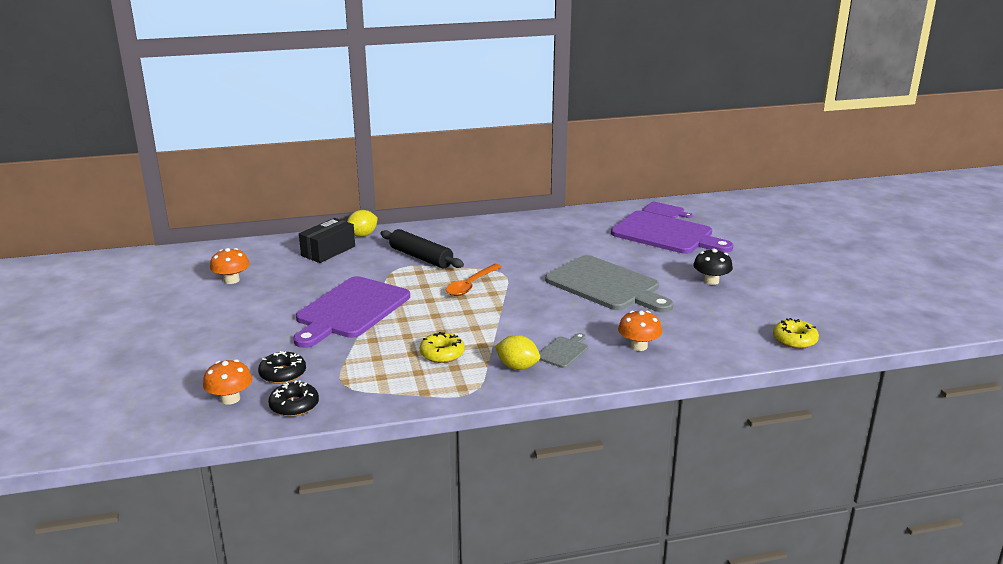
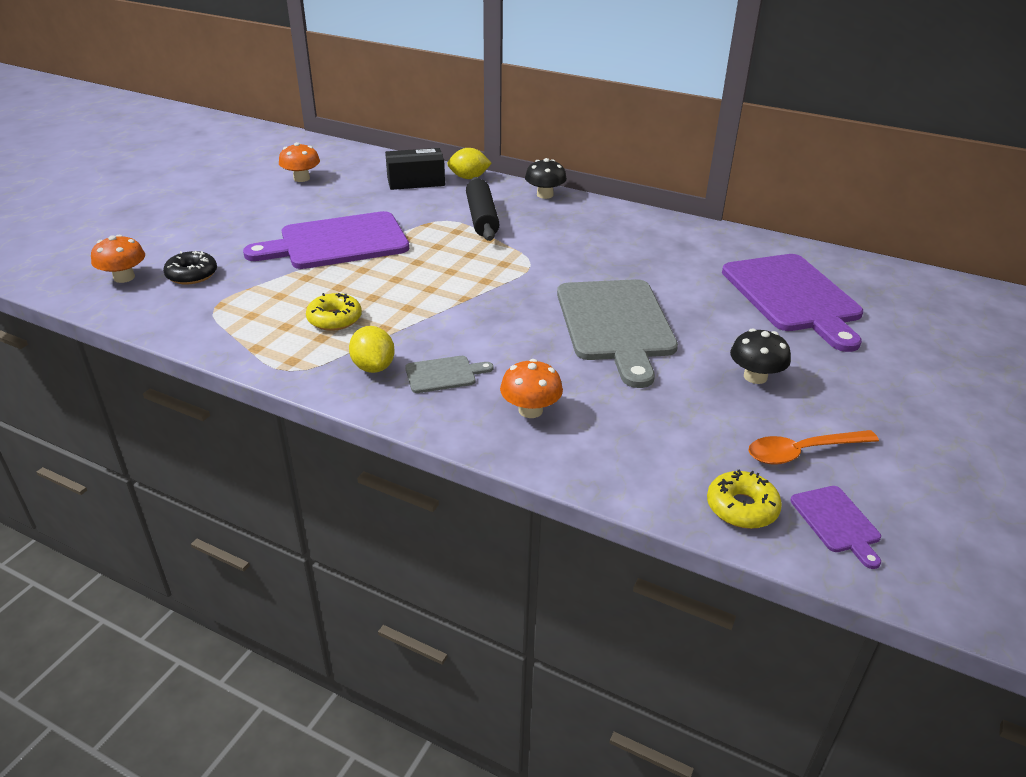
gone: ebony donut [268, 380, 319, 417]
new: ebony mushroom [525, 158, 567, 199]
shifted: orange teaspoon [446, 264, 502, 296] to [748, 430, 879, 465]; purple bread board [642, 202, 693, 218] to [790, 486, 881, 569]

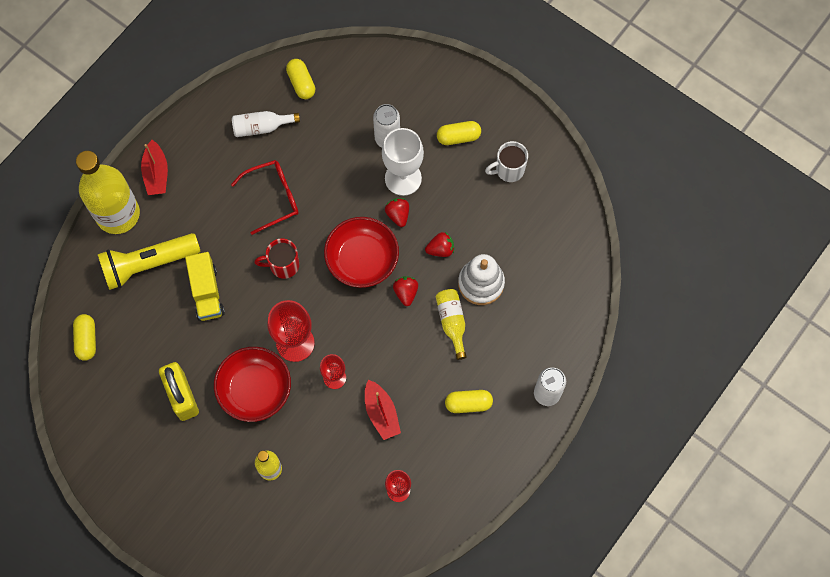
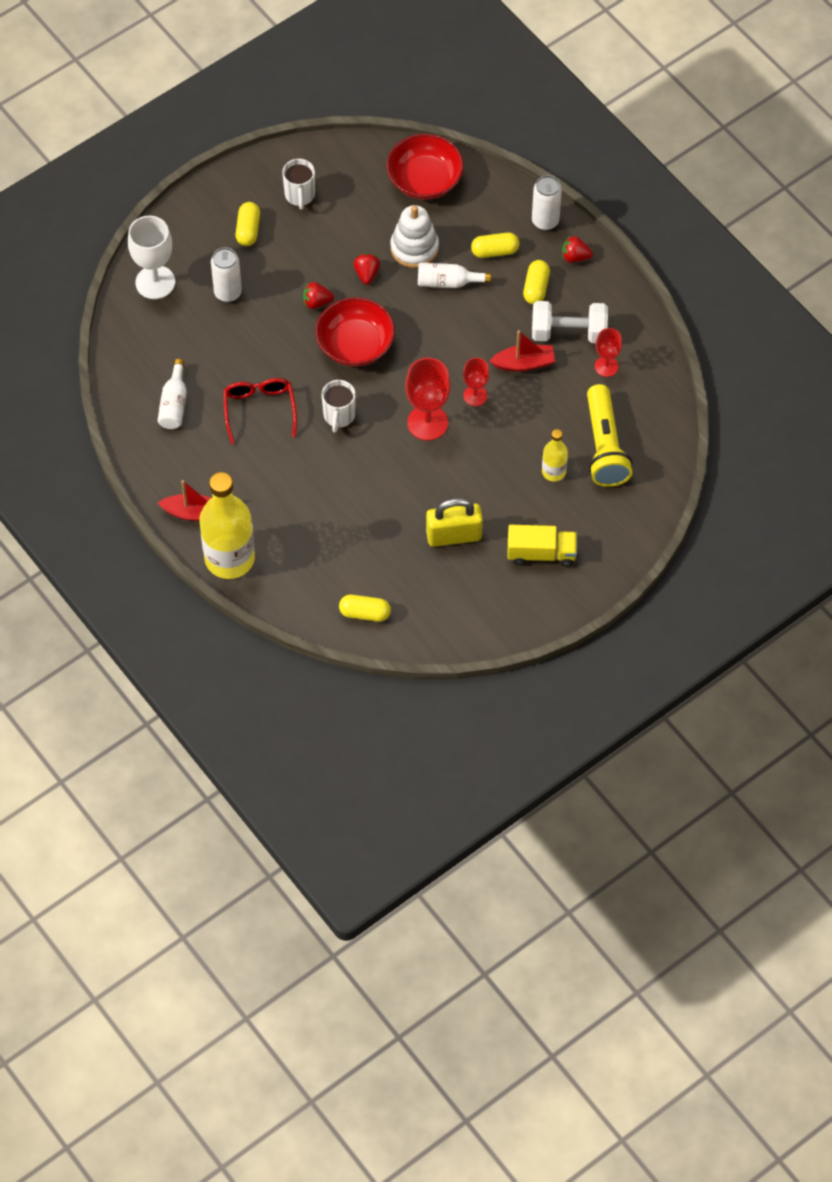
new: pure white free weight [532, 301, 608, 343]
shifted: golden pocket torch [98, 233, 200, 290] to [587, 384, 633, 487]; golden lorry [185, 252, 225, 321] to [507, 525, 577, 567]; scarlet serving bowl [214, 347, 291, 422] to [386, 134, 464, 200]; golden pill [286, 59, 316, 99] to [471, 233, 519, 258]; pure white goblet [382, 128, 424, 196] to [128, 216, 175, 299]; scarlet strawberry [393, 276, 418, 306] to [562, 236, 593, 262]
repainted: scarlet mug [254, 238, 299, 279] to pure white mug [322, 380, 356, 433]; golden bottle [436, 289, 466, 360] to pure white bottle [418, 263, 491, 288]

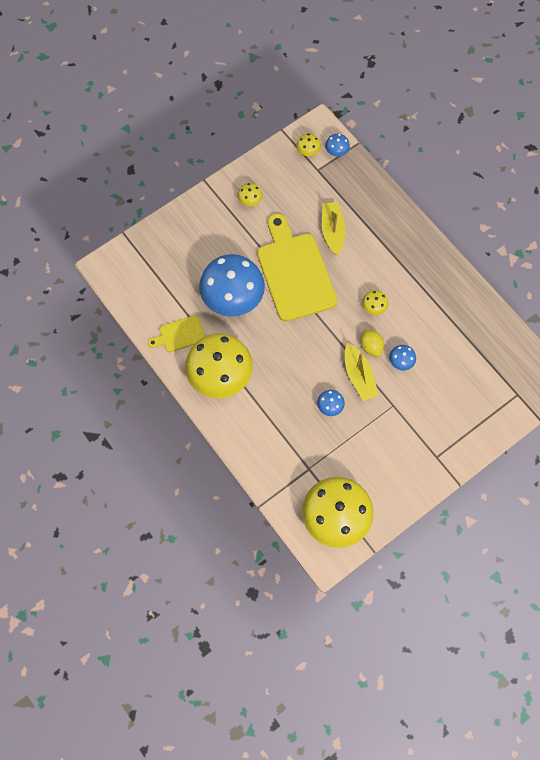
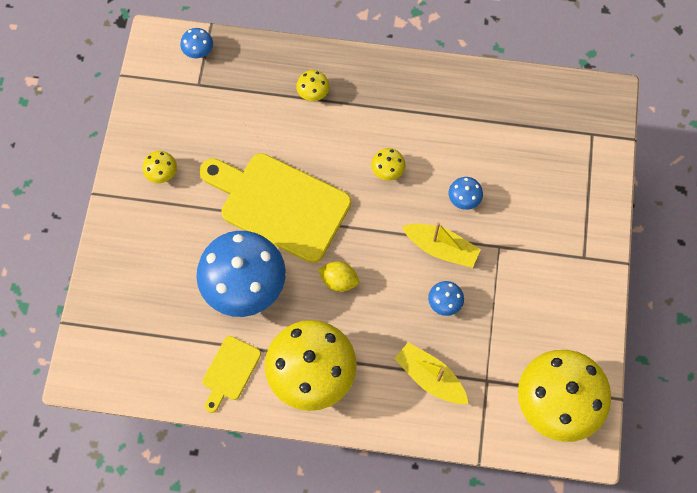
shifted: golden mushroom [296, 133, 321, 156] to [296, 70, 330, 101]; golden toy boat [322, 202, 345, 255] to [394, 342, 468, 404]; golden lemon [360, 329, 384, 357] to [318, 261, 359, 292]

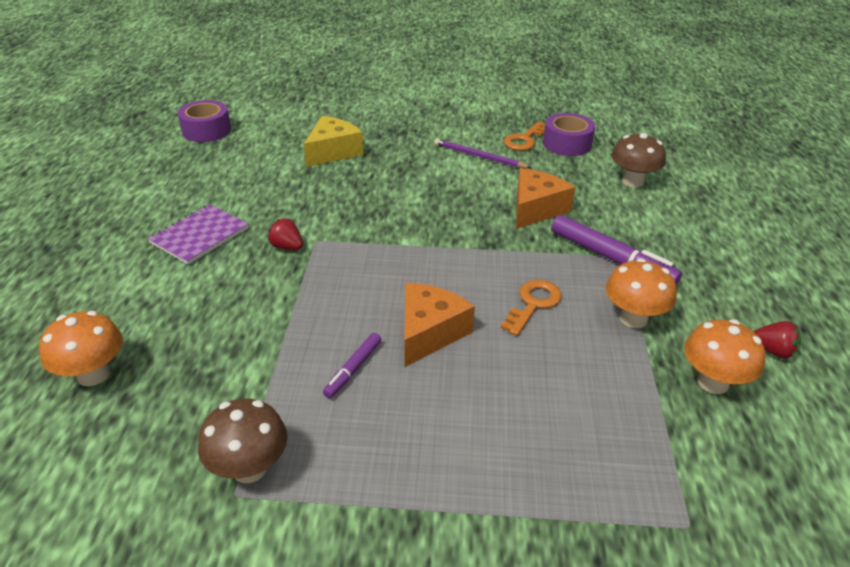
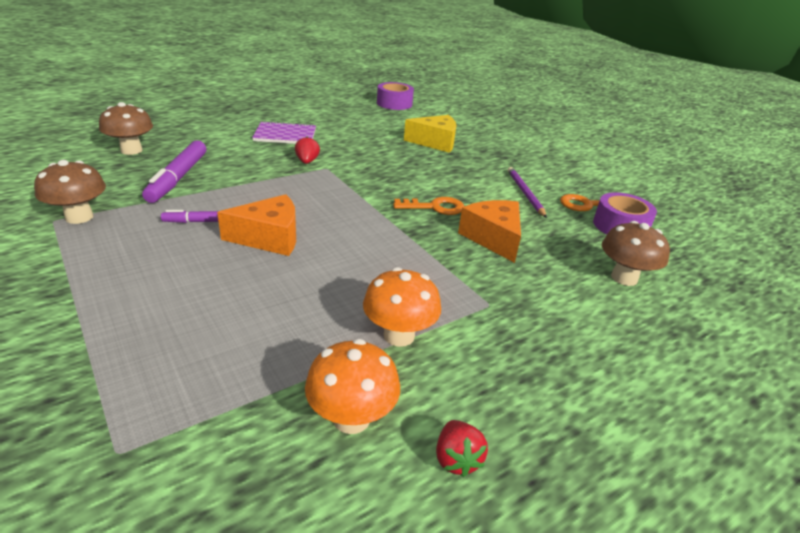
shifted: orange door key [501, 280, 562, 336] to [393, 197, 464, 215]; purple marker [551, 215, 682, 285] to [142, 140, 206, 203]
repainted: orange mushroom [39, 311, 123, 386] to dark brown mushroom [99, 102, 153, 155]
rotated: orange piece of cheese [516, 168, 575, 229] = [458, 200, 521, 263] 105 degrees counterclockwise

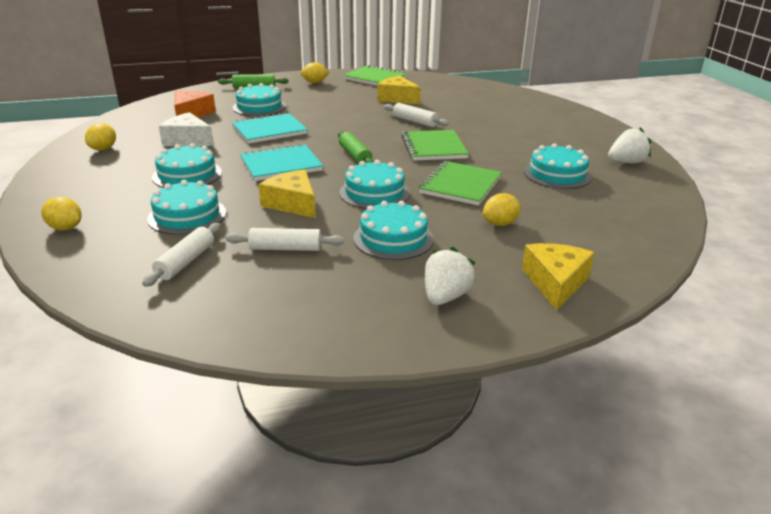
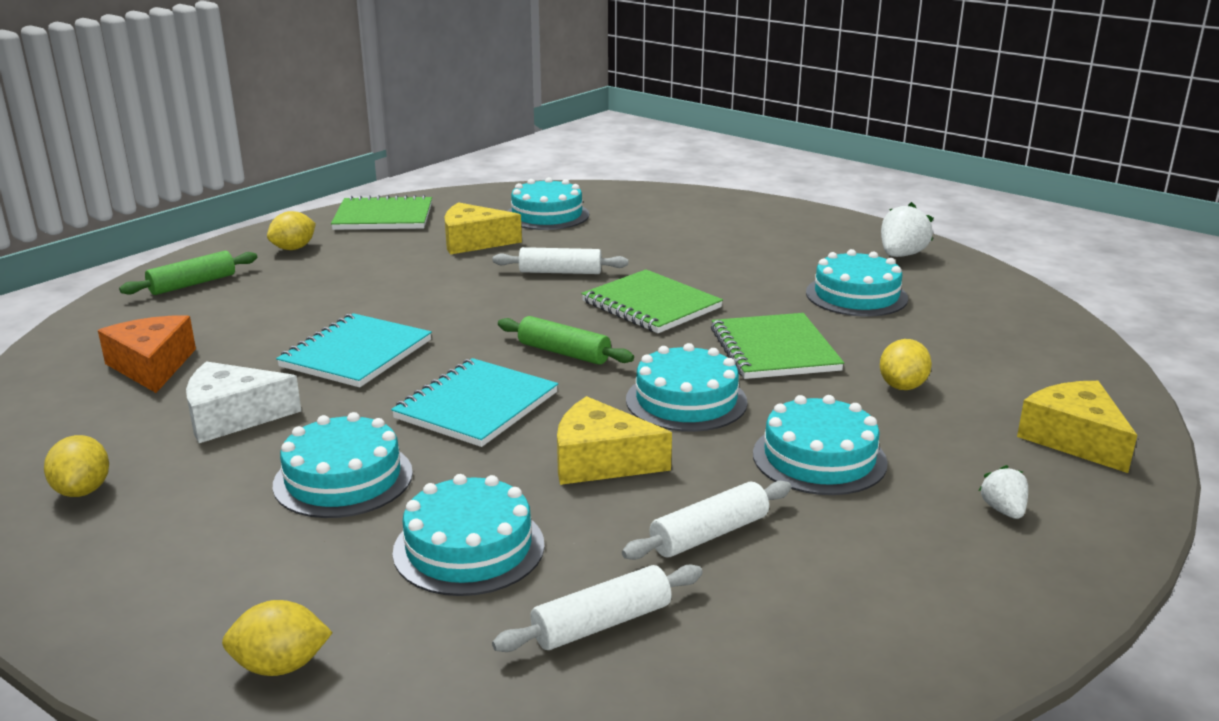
shifted: turquoise gateau [232, 83, 286, 116] to [507, 177, 589, 230]
rotated: pure white rolling pin [142, 223, 221, 287] = [492, 564, 703, 652] 75 degrees clockwise
scaled: pure white strawberry [425, 247, 476, 305] = [978, 465, 1028, 519] x0.58

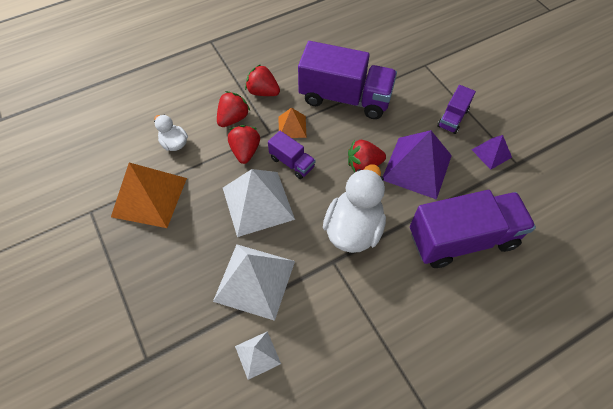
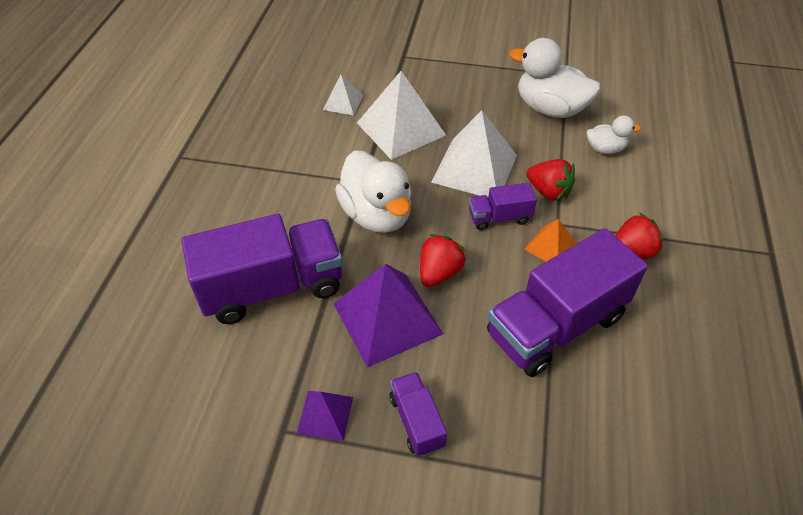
gone: scarlet strawberry [217, 91, 250, 127]
swapped: orange solid pyramid [111, 162, 187, 228] to pure white toy duck [509, 38, 601, 118]
rotated: purple lorry [410, 190, 536, 268] = [181, 214, 343, 324] 135 degrees counterclockwise

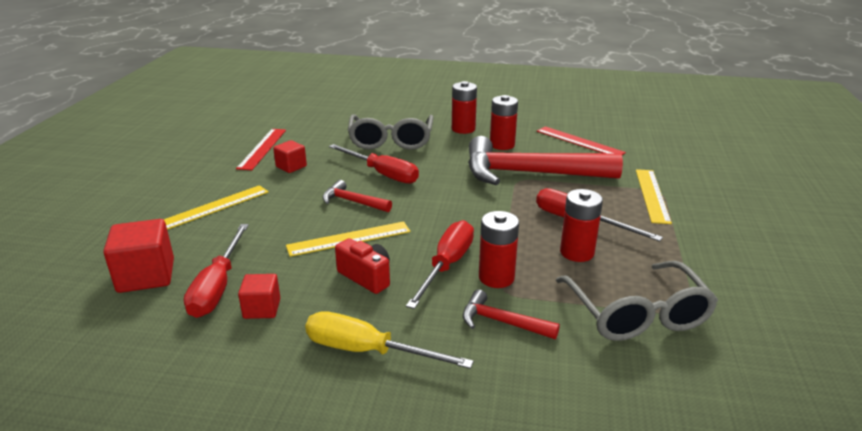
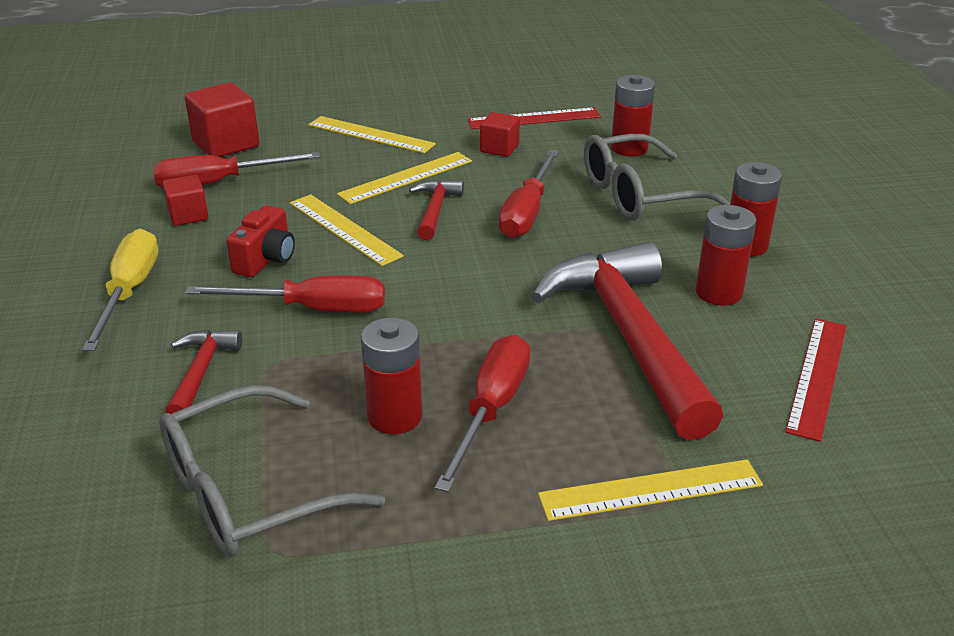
new: golden straightedge [337, 152, 472, 204]
shifted: scarlet power cell [479, 211, 519, 288] to [611, 75, 655, 157]

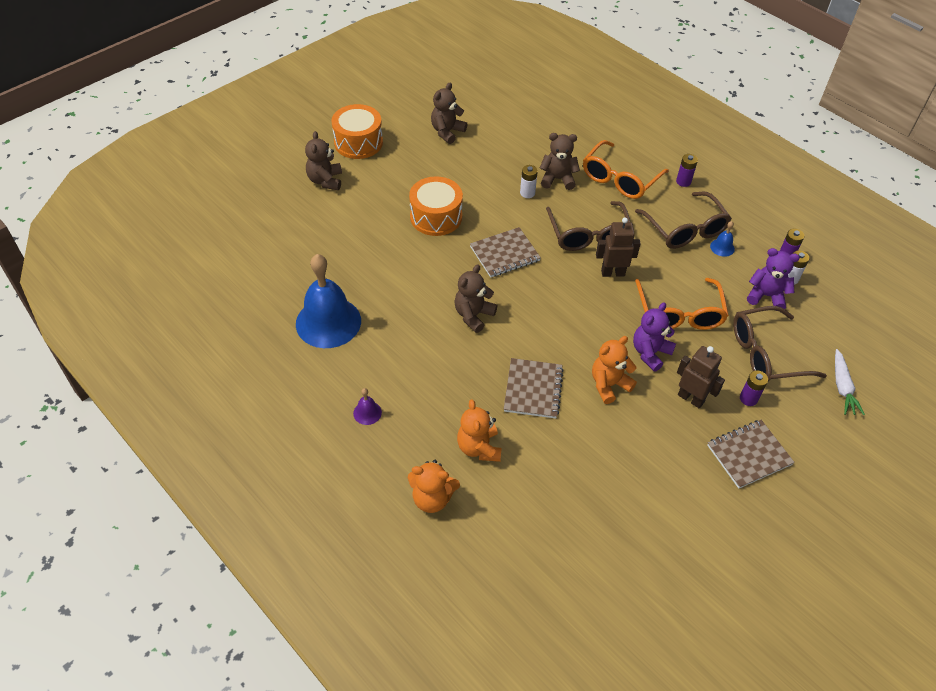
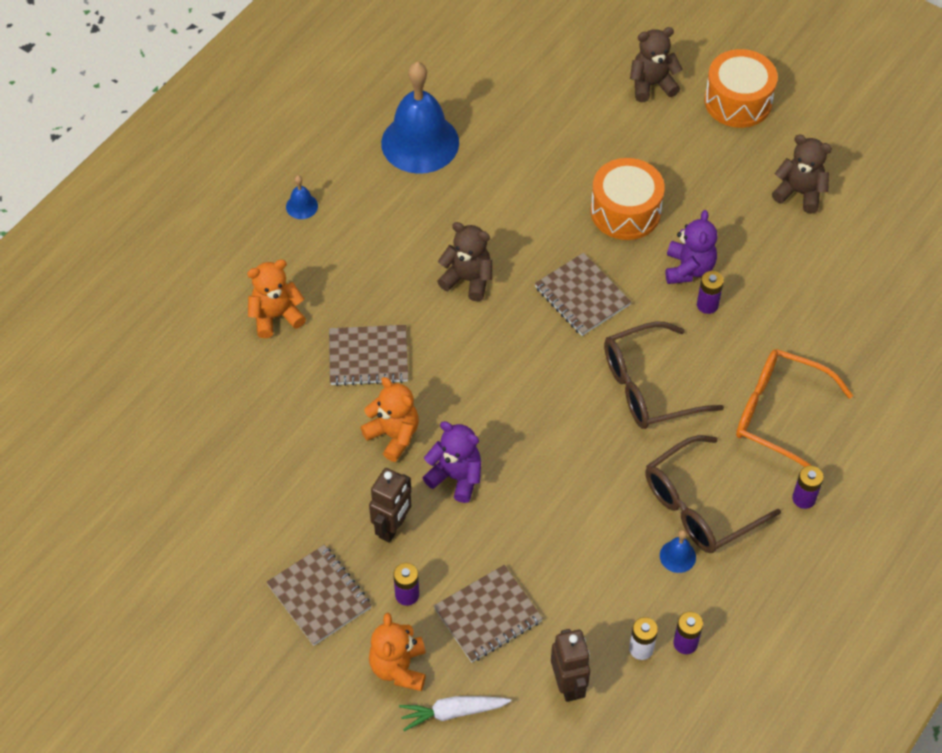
gone: dark brown teddy [540, 133, 580, 190]; orange glasses [635, 278, 729, 330]
shifted: orange teddy [408, 460, 460, 513] to [369, 613, 426, 691]; dark brown toy robot [596, 217, 641, 277] to [551, 629, 590, 702]; purple teddy [747, 248, 800, 309] to [665, 210, 718, 284]
swapped: dark brown glasses [733, 306, 827, 382] to dark brown notebook [434, 565, 543, 662]
repainted: purple bell [353, 388, 382, 425] to blue bell [286, 175, 318, 219]; pure white power cell [520, 165, 538, 198] to purple power cell [697, 271, 724, 314]

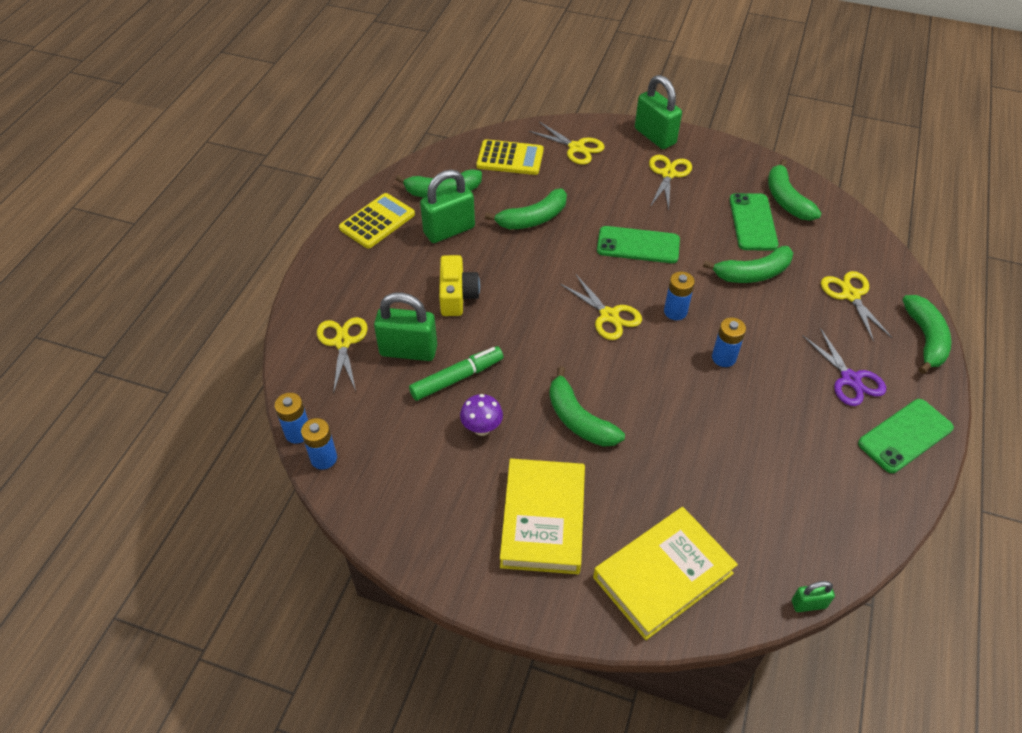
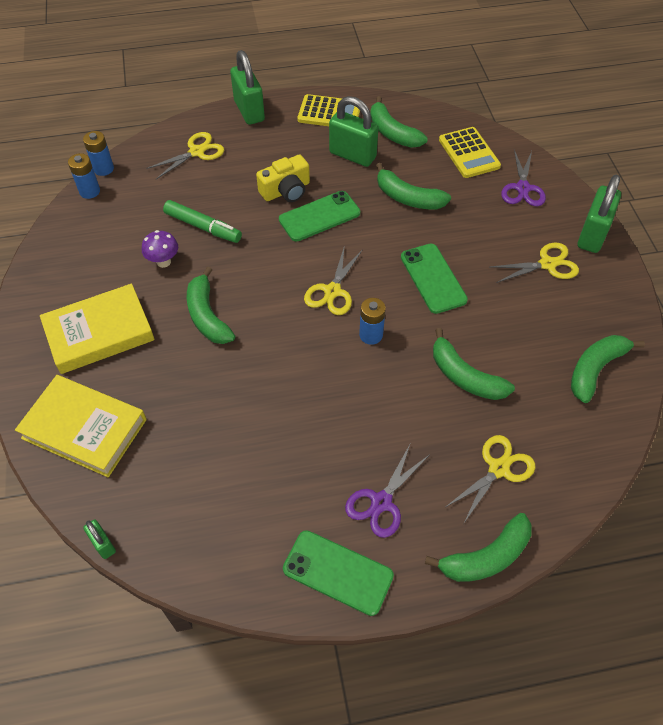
gone: blue power cell [712, 317, 746, 367]
shifted: emerald small lock [374, 292, 437, 361] to [230, 50, 265, 125]; emerald smartphone [730, 193, 779, 251] to [279, 191, 360, 241]
repainted: golden pair of scissors [529, 122, 605, 165] to purple pair of scissors [501, 150, 546, 206]
rotated: emerald toy banana [549, 366, 625, 447] = [186, 267, 235, 344] 45 degrees counterclockwise

